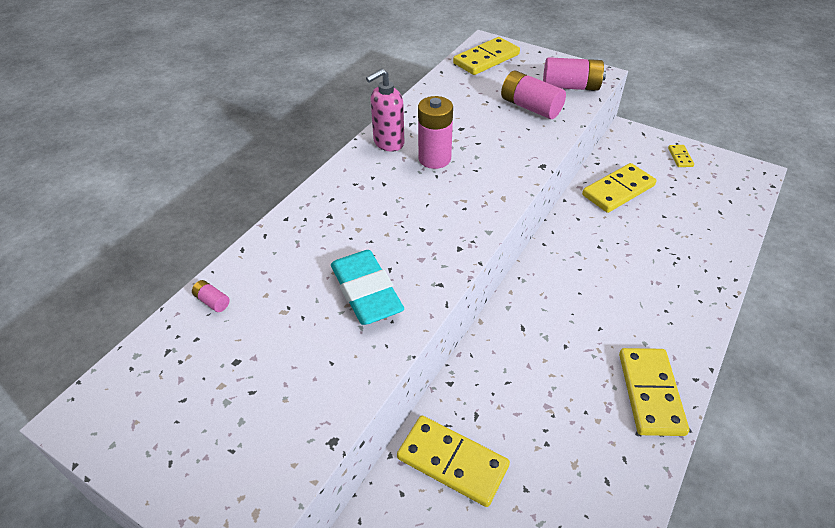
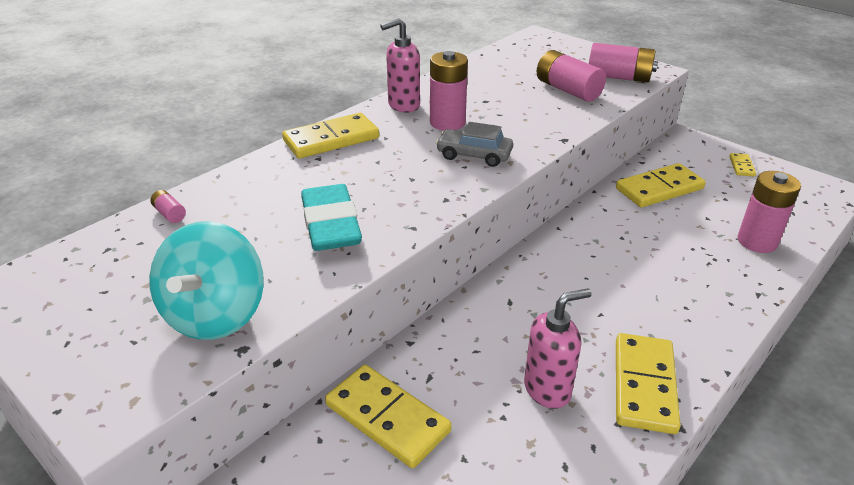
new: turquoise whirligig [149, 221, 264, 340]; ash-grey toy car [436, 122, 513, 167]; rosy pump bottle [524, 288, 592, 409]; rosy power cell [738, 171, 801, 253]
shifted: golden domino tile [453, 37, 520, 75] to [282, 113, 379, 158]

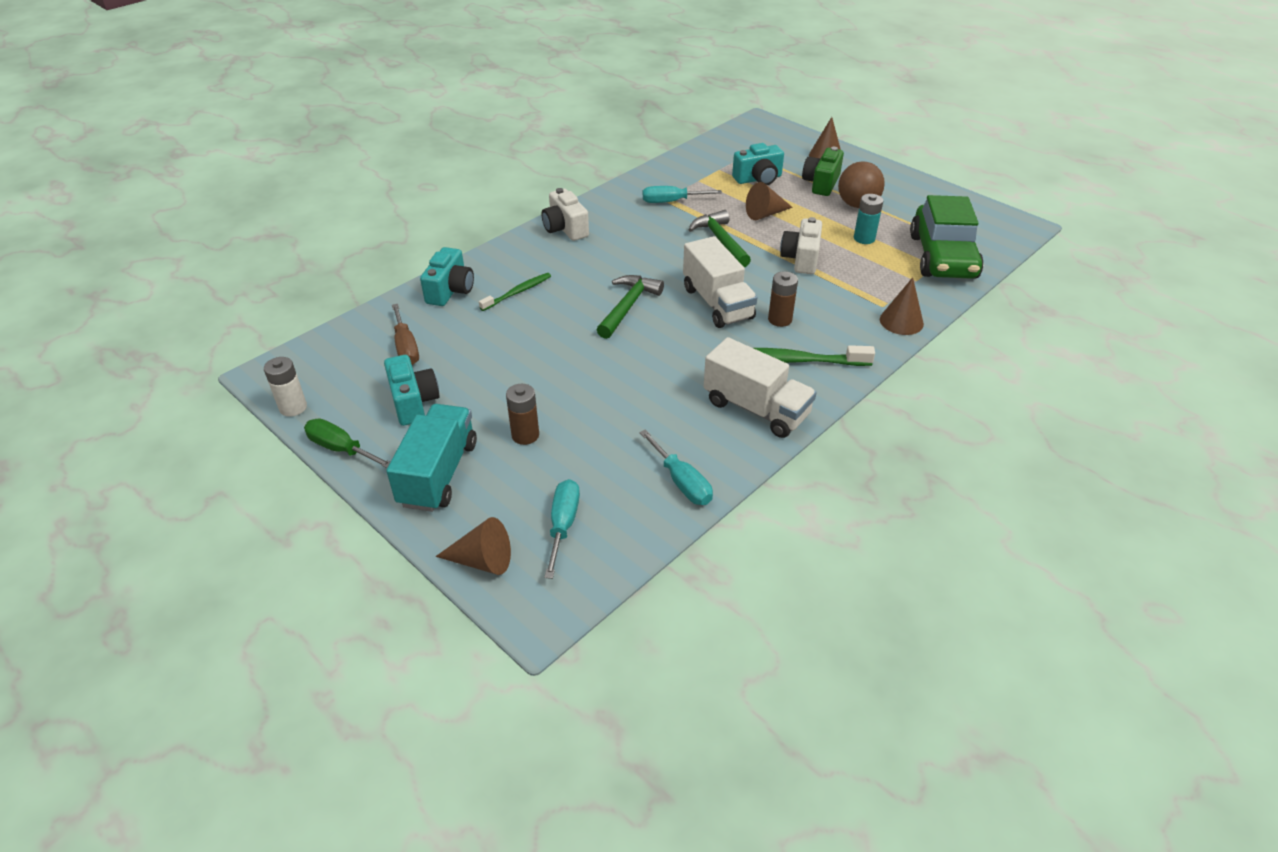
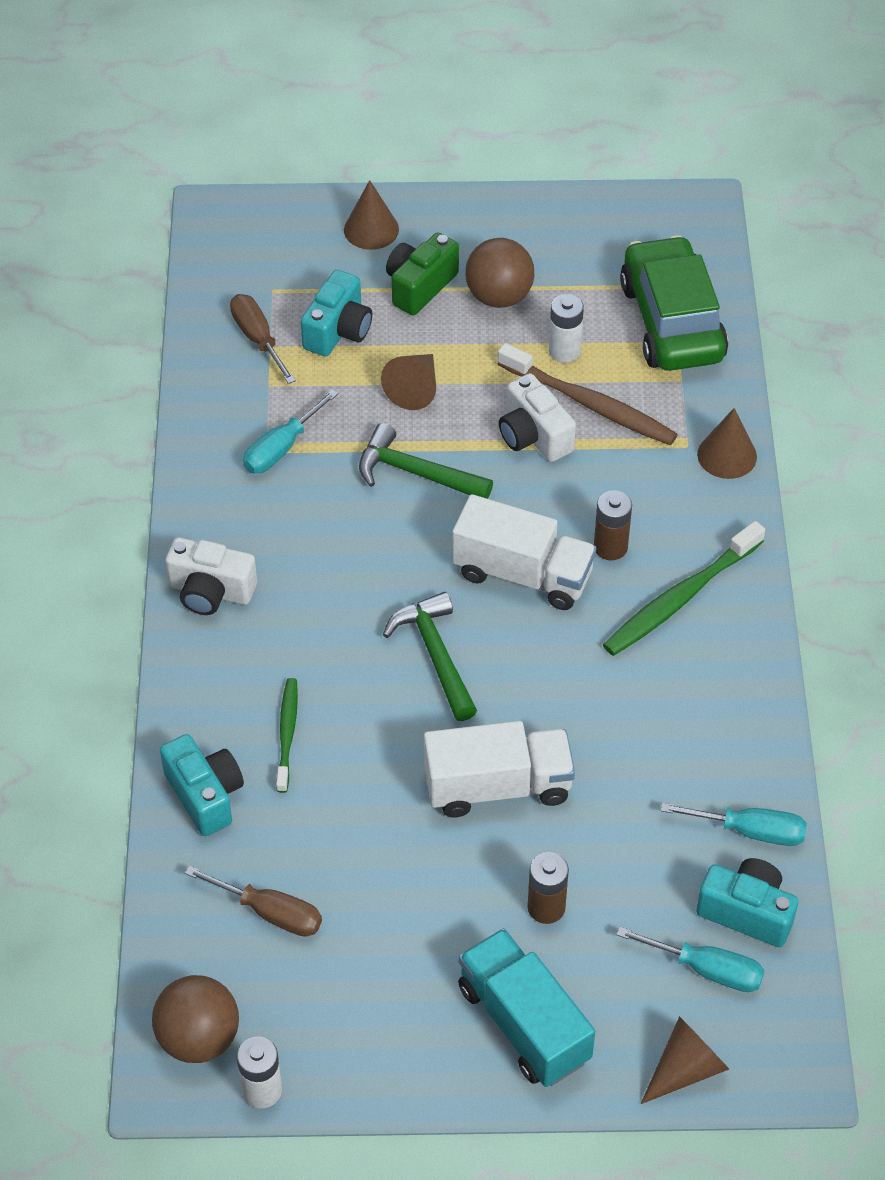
gone: emerald hand screwdriver [304, 419, 390, 468]
new: dark brown ball [152, 975, 239, 1063]; dark brown hand screwdriver [230, 294, 296, 384]; dark brown tooth brush [498, 343, 678, 445]
shifted: turquoise camera [384, 355, 439, 426] to [696, 858, 798, 947]; pure white lorry [704, 337, 816, 438] to [424, 721, 575, 817]
repainted: turquoise power cell [854, 194, 883, 244] to pure white power cell [549, 294, 584, 363]
rotated: turquoise hand screwdriver [544, 479, 580, 579] = [617, 927, 764, 992] 150 degrees clockwise; emerald camera [802, 147, 844, 196] = [386, 233, 459, 316] 60 degrees clockwise; emerald toy car [910, 195, 984, 279] = [620, 235, 728, 371] 150 degrees counterclockwise

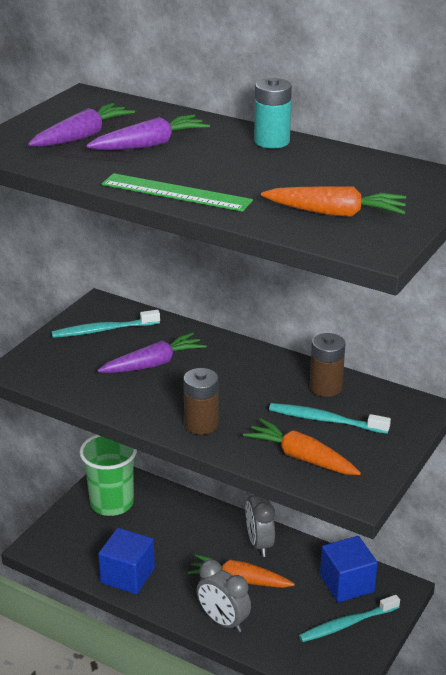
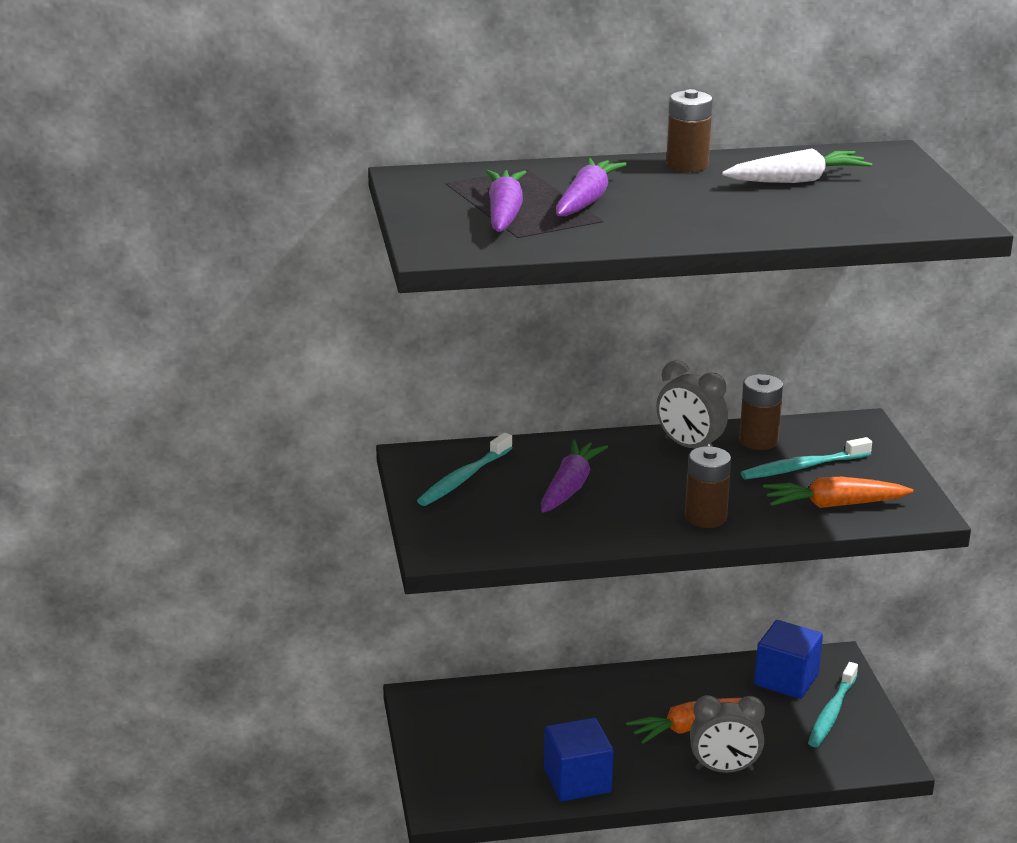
gone: emerald beaker [79, 435, 137, 516]; emerald straightedge [102, 173, 253, 212]; orange root vegetable [261, 186, 406, 217]
new: pure white root vegetable [722, 148, 872, 183]
shifted: ash-grey bedside clock [245, 492, 275, 557] to [656, 360, 728, 448]
repainted: turquoise power cell [254, 77, 292, 148] to dark brown power cell [666, 89, 713, 172]

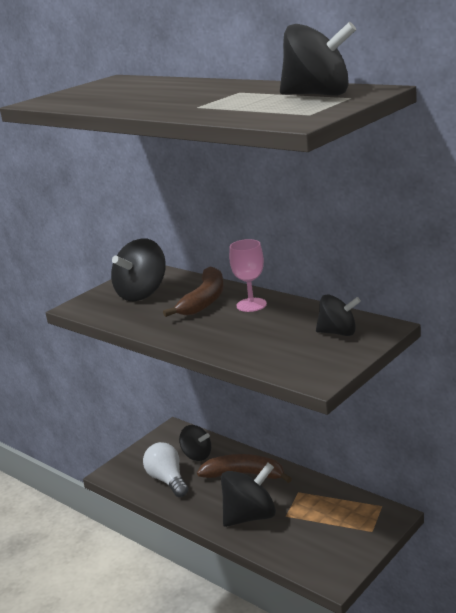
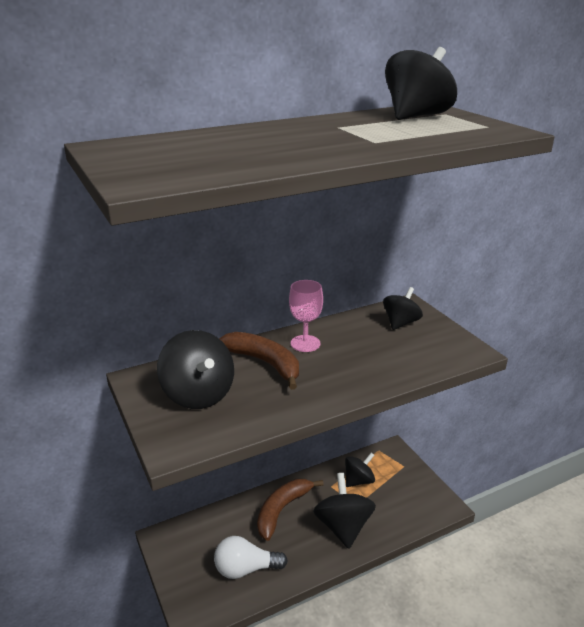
shifted: ebony whirligig [179, 425, 211, 461] to [345, 453, 375, 487]

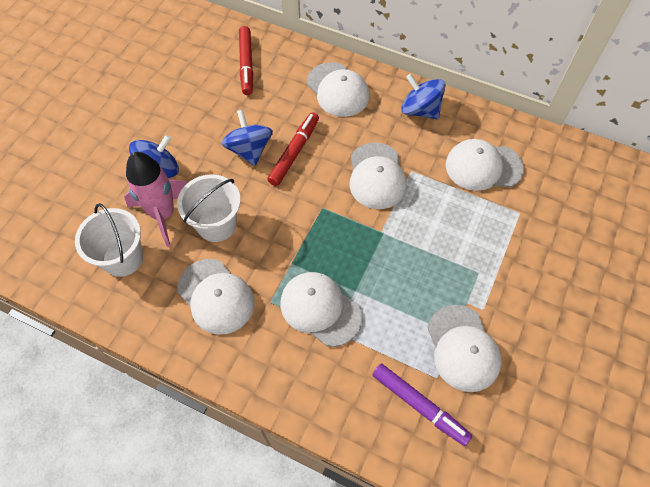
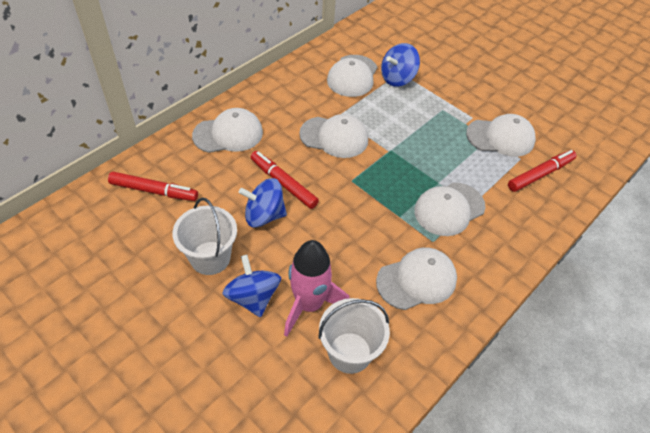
shifted: pure white bucket [177, 174, 241, 242] to [172, 198, 237, 275]; blue whirligig [401, 74, 446, 119] to [381, 43, 420, 87]
repainted: purple marker [372, 364, 472, 446] to scarlet marker [508, 150, 576, 192]

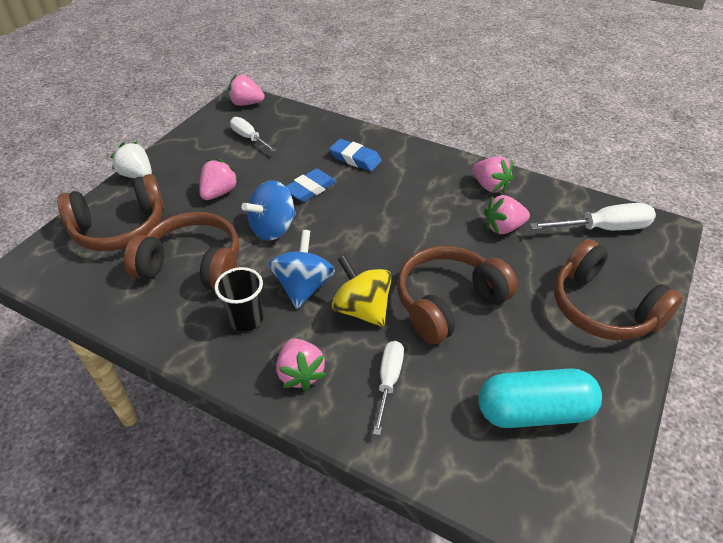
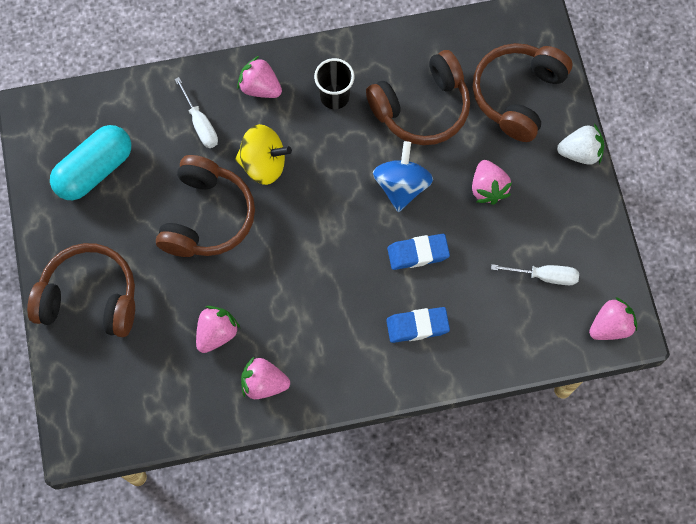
gone: blue whirligig [269, 230, 335, 309]; pure white hand screwdriver [529, 203, 656, 231]
rotated: blue pencil eraser [285, 169, 337, 202] = [387, 234, 450, 270] 75 degrees clockwise

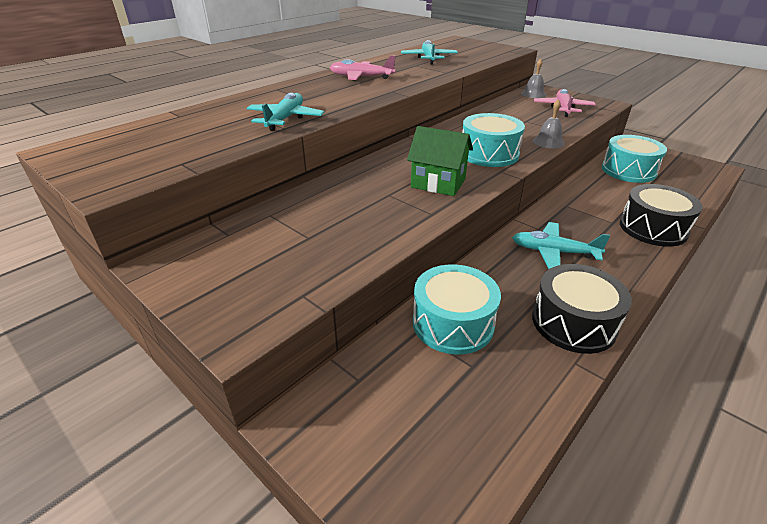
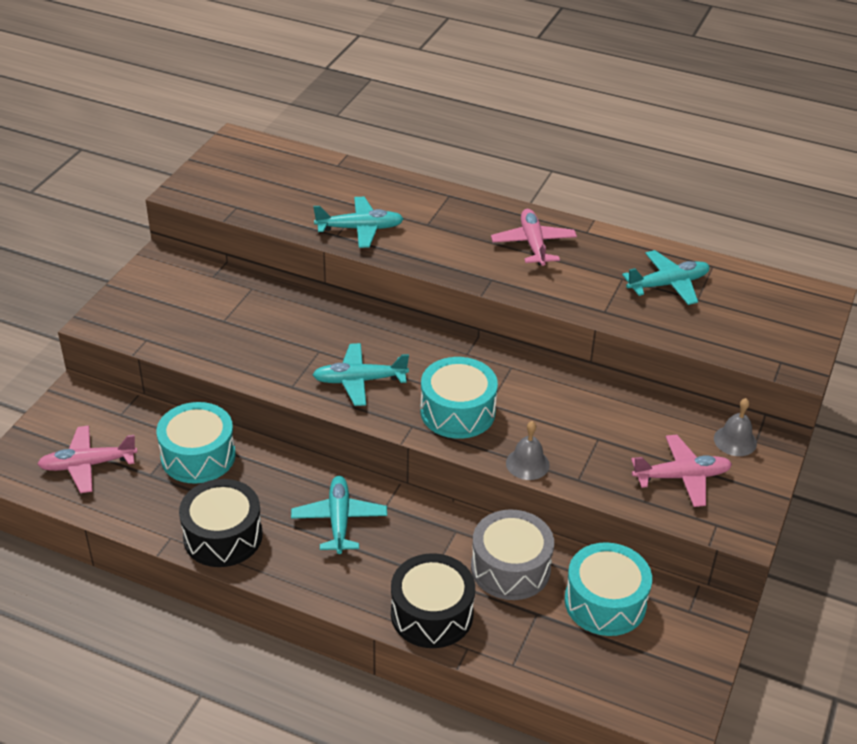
new: rosy toy plane [38, 425, 137, 493]; ash-grey snare drum [471, 509, 554, 600]
swapped: emerald toy house [407, 126, 473, 196] to turquoise toy plane [313, 343, 409, 406]

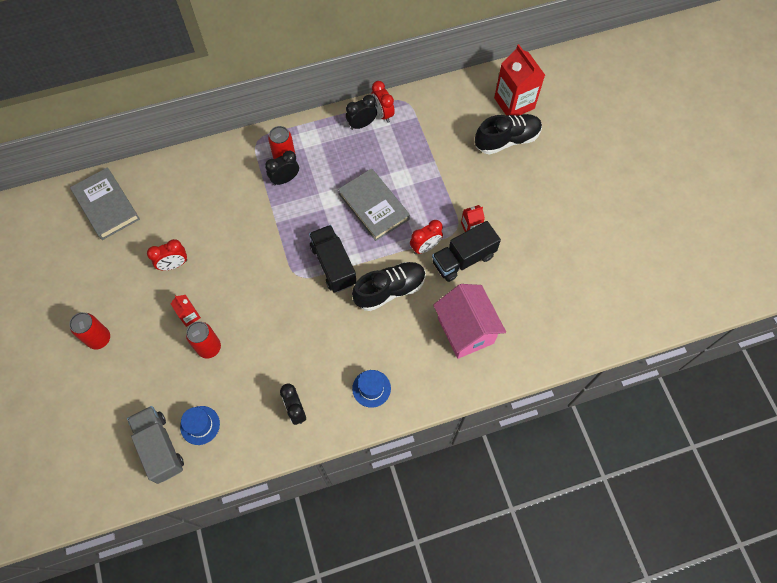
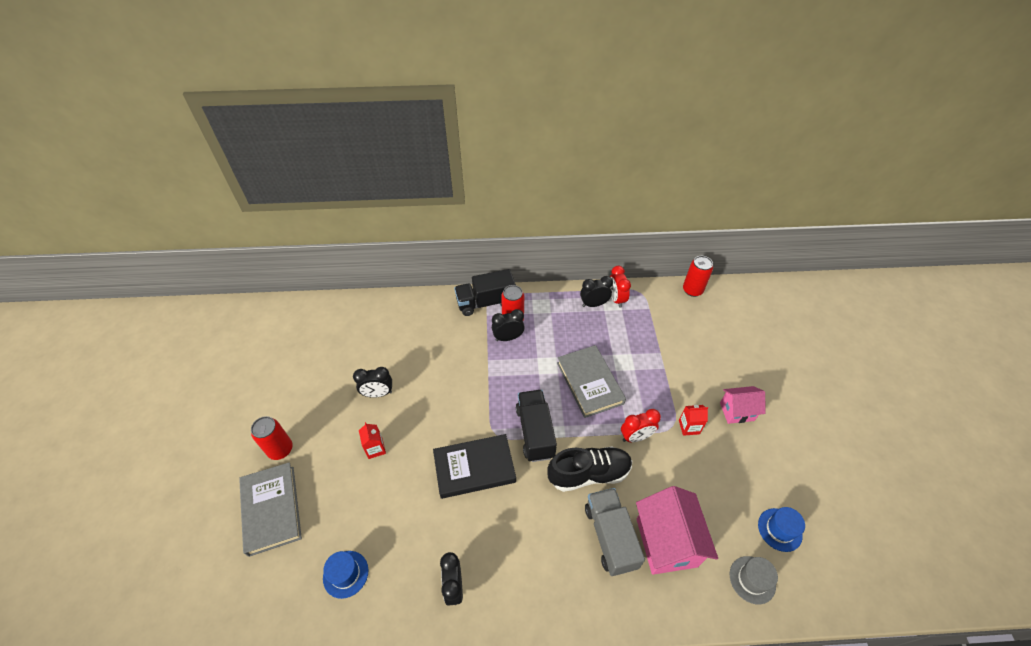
gone: ebony sneaker [475, 114, 542, 155]; scarlet milk carton [494, 44, 545, 116]
new: ebony hardback [433, 434, 516, 499]; rosy toy house [720, 386, 765, 424]; ash-grey top hat [730, 556, 778, 604]
shifted: ash-grey hardback [70, 167, 140, 240] to [239, 462, 302, 557]; ash-grey lorry [127, 406, 184, 484] to [585, 488, 645, 576]; scarlet soda can [186, 322, 221, 358] to [683, 256, 713, 297]; blue top hat [352, 370, 391, 408] to [758, 507, 805, 552]; ebony lorry [432, 221, 501, 282] to [454, 269, 516, 316]
repainted: scarlet bedside clock [147, 239, 187, 270] to ebony bedside clock [353, 367, 392, 398]

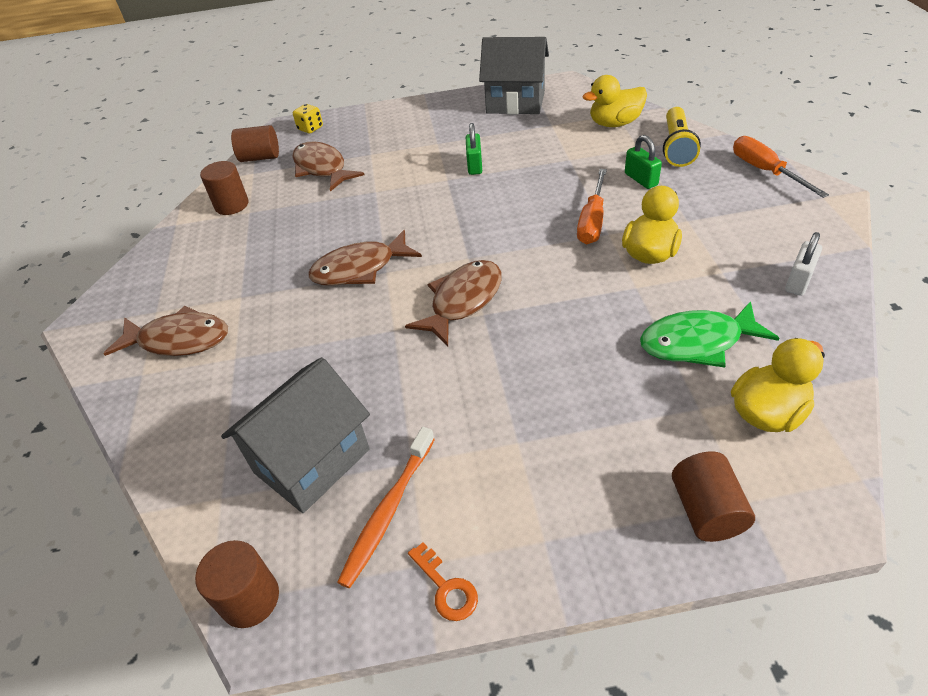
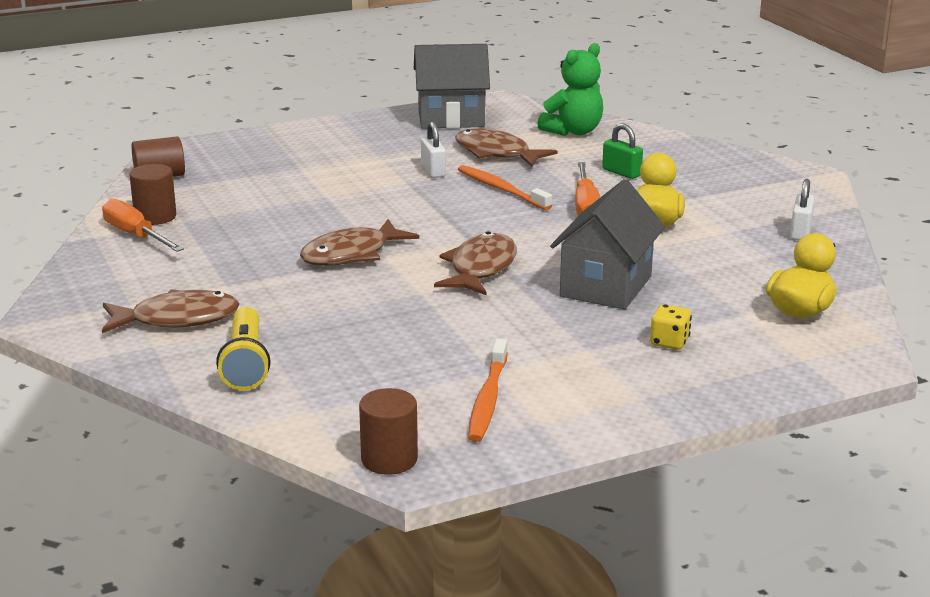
gone: orange door key [408, 542, 478, 621]; emerald fish [640, 301, 779, 368]; dark brown cylinder shape [672, 451, 755, 542]
new: orange tooth brush [458, 165, 552, 210]
shifted: ash-grey toy house [221, 357, 370, 513] to [550, 179, 665, 310]; dark brown fish [292, 141, 364, 192] to [455, 128, 558, 167]; golden dice [293, 104, 323, 133] to [650, 304, 692, 350]; golden pocket torch [663, 107, 701, 167] to [216, 307, 271, 390]; orange hand screwdriver [733, 136, 829, 198] to [102, 199, 184, 252]
swapped: golden toy duck [582, 75, 647, 127] to emerald teddy [537, 43, 603, 136]
repainted: emerald small lock [466, 123, 482, 175] to pure white small lock [421, 121, 446, 178]

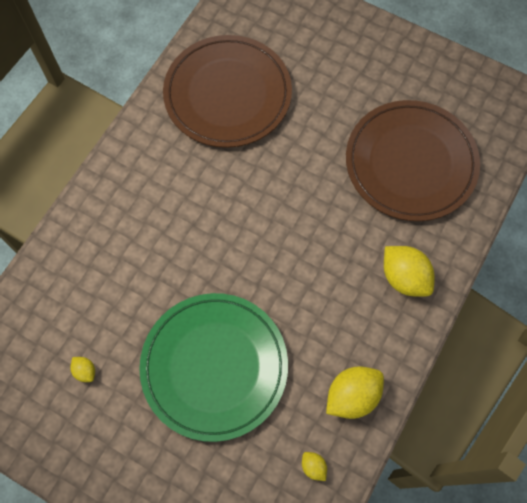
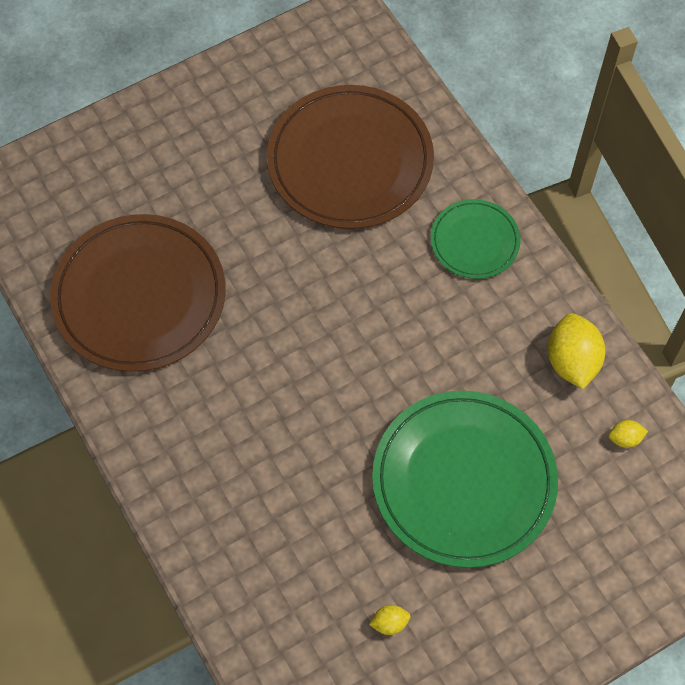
swapped: golden lemon [384, 246, 435, 297] to emerald plate [430, 199, 521, 279]

